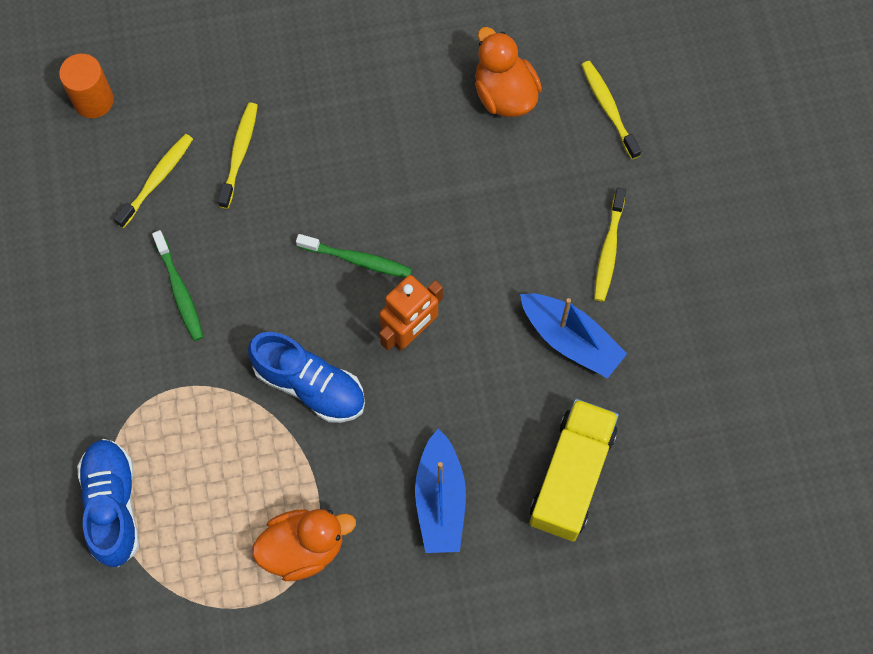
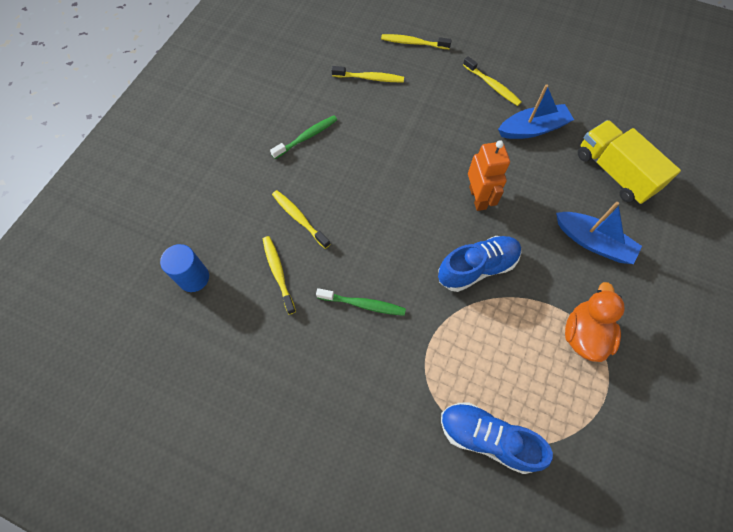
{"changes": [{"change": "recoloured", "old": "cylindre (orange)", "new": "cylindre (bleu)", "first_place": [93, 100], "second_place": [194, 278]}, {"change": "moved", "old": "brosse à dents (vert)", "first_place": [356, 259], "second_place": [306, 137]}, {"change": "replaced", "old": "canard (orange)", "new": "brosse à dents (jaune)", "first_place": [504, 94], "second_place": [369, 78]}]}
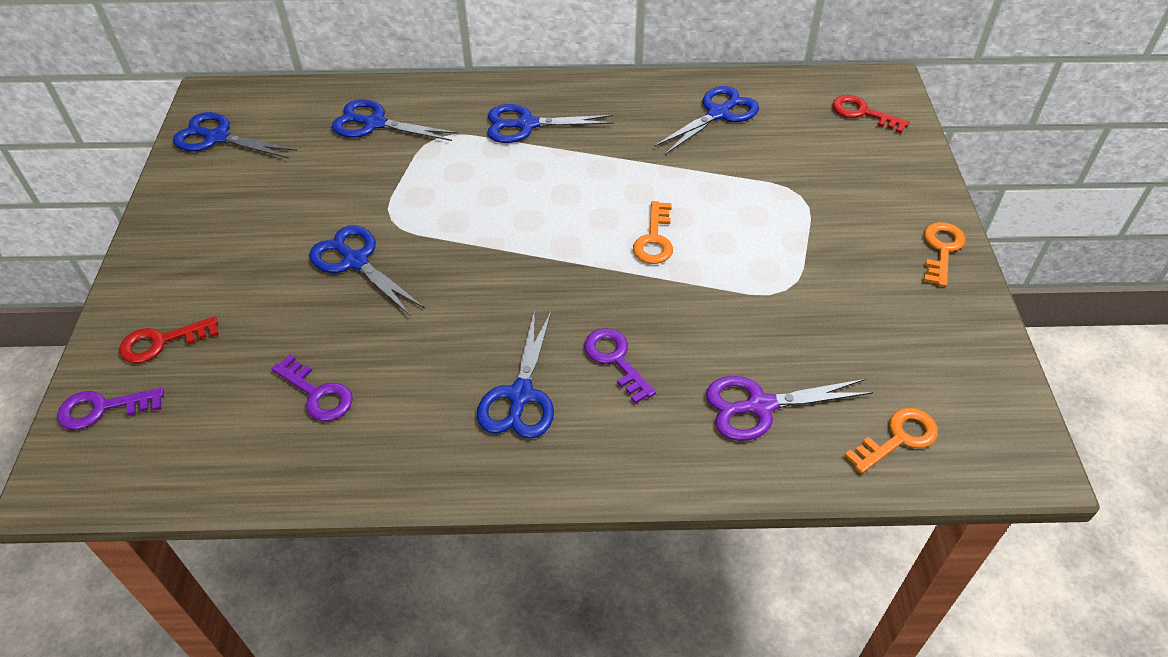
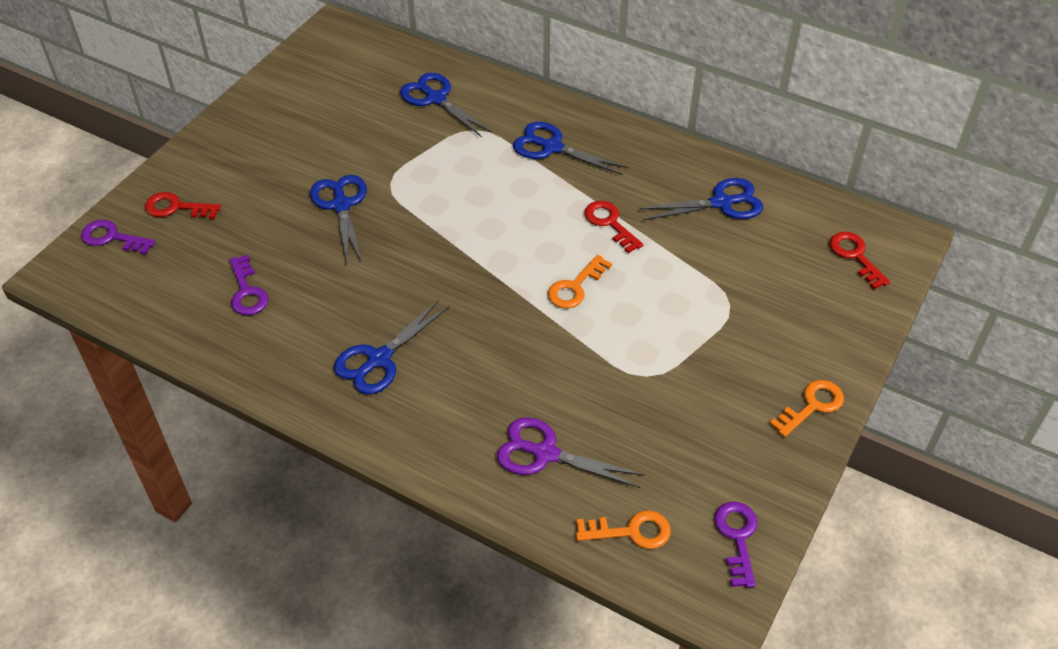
{"changes": [{"change": "added", "new": "clé (rouge)", "second_place": [610, 223]}, {"change": "moved", "old": "clé (violet)", "first_place": [615, 360], "second_place": [737, 537]}, {"change": "removed", "old": "ciseaux (bleu)", "first_place": [218, 138]}]}
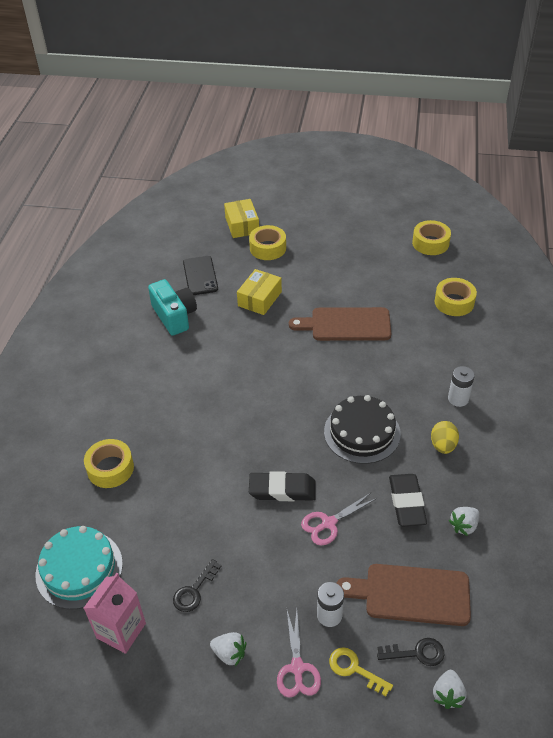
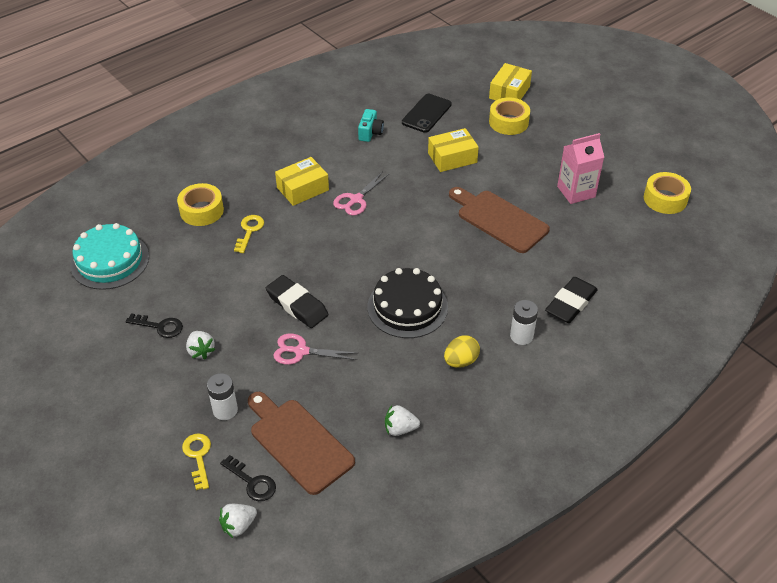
{"changes": [{"change": "turned", "old": "clé (noir)", "first_place": [194, 591], "second_place": [160, 326], "degrees": -150}, {"change": "moved", "old": "fraise (blanc)", "first_place": [229, 653], "second_place": [201, 351]}, {"change": "added", "new": "clé (jaune)", "second_place": [249, 231]}, {"change": "added", "new": "boîte (jaune)", "second_place": [302, 189]}, {"change": "moved", "old": "ciseaux (rose)", "first_place": [297, 668], "second_place": [356, 199]}, {"change": "resized", "old": "appareil photo (turquoise)", "first_place": [174, 316], "second_place": [370, 132], "factor": 0.59}, {"change": "moved", "old": "gomme (noir)", "first_place": [406, 502], "second_place": [570, 303]}, {"change": "moved", "old": "brique de lait (rose)", "first_place": [121, 630], "second_place": [576, 192]}, {"change": "removed", "old": "ruban adhésif (jaune)", "first_place": [454, 302]}]}
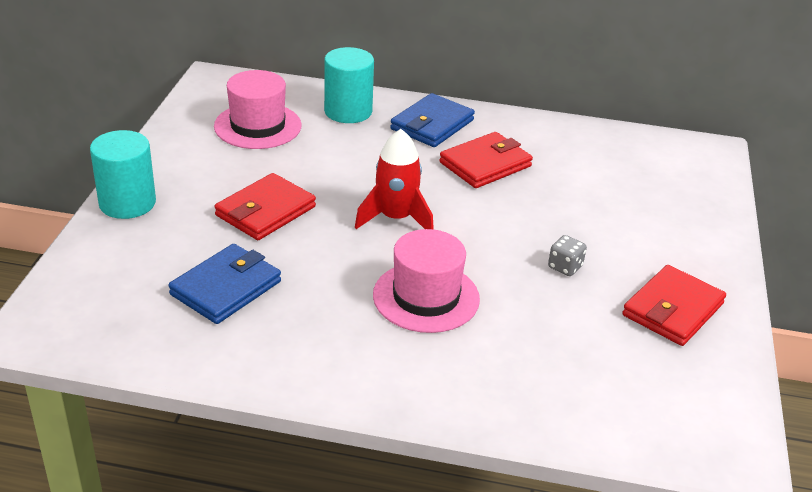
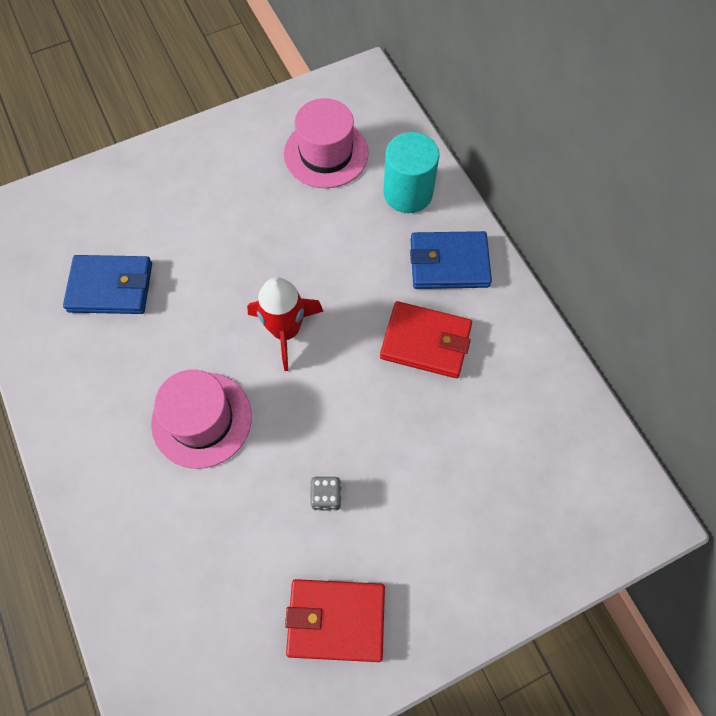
{"changes": [{"change": "removed", "old": "cylindre (turquoise)", "first_place": [127, 203]}, {"change": "removed", "old": "portefeuille (rouge)", "first_place": [265, 211]}]}
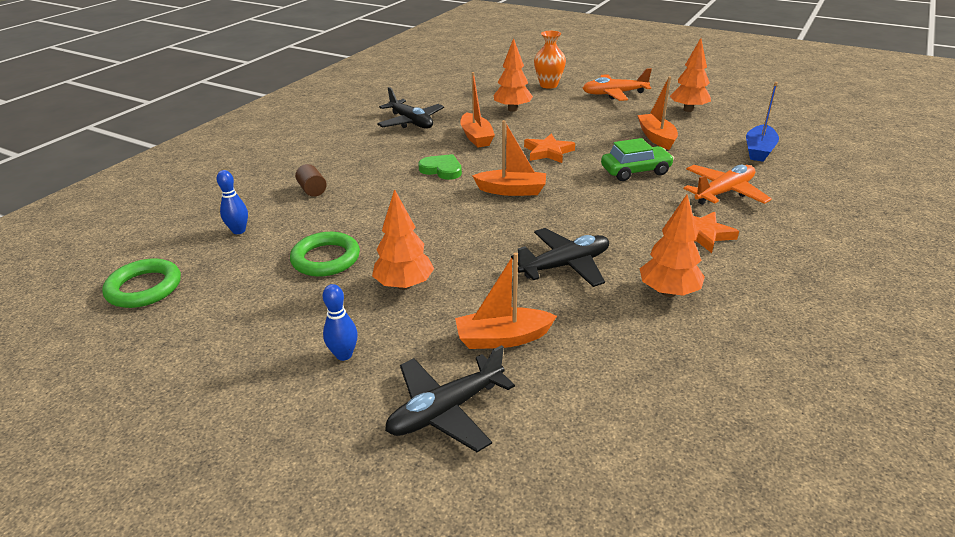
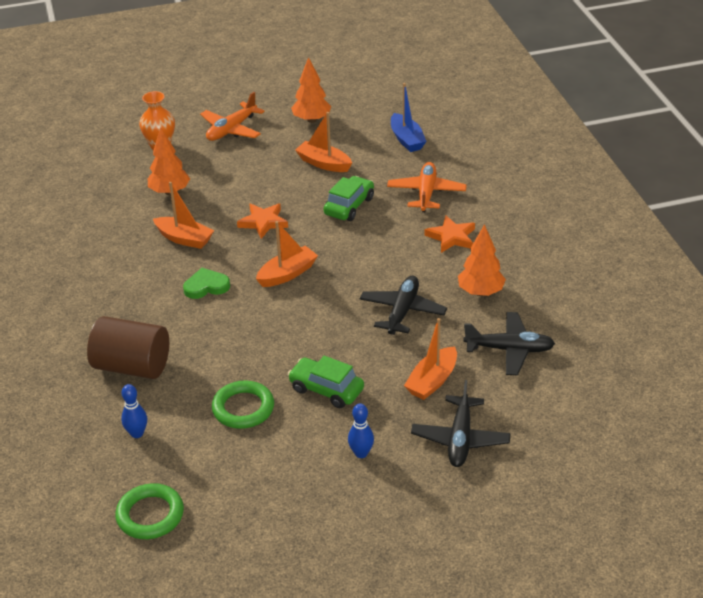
{"changes": [{"change": "resized", "old": "cylindre (marron)", "first_place": [312, 190], "second_place": [132, 366], "factor": 2.22}, {"change": "replaced", "old": "arbre (orange)", "new": "voiture (vert)", "first_place": [404, 285], "second_place": [326, 389]}, {"change": "moved", "old": "avion (noir)", "first_place": [411, 122], "second_place": [509, 350]}]}
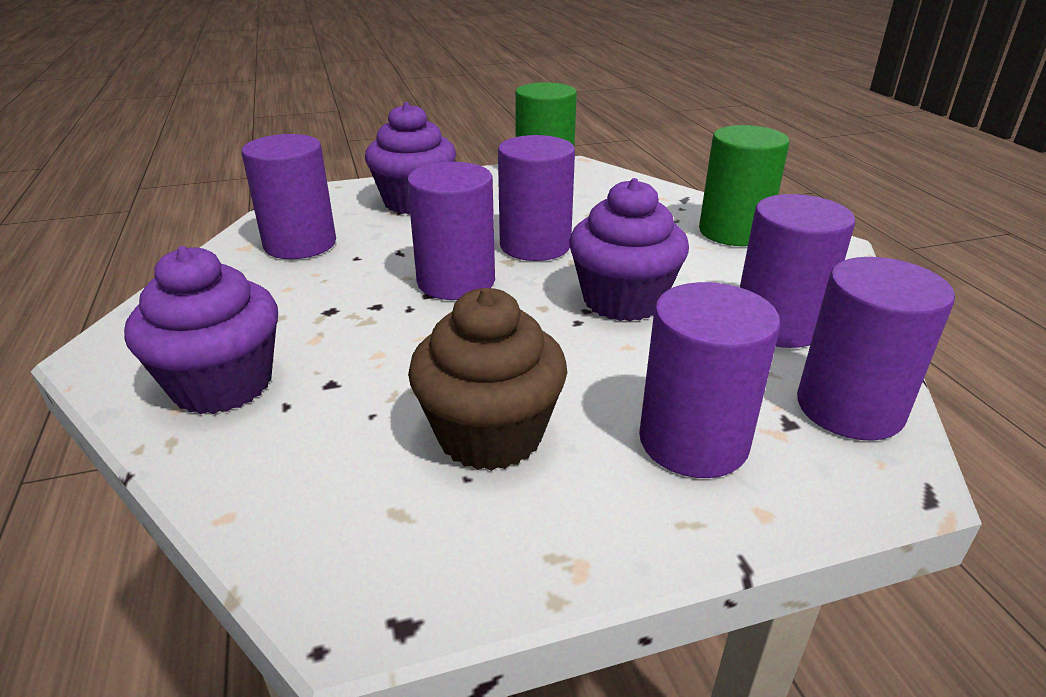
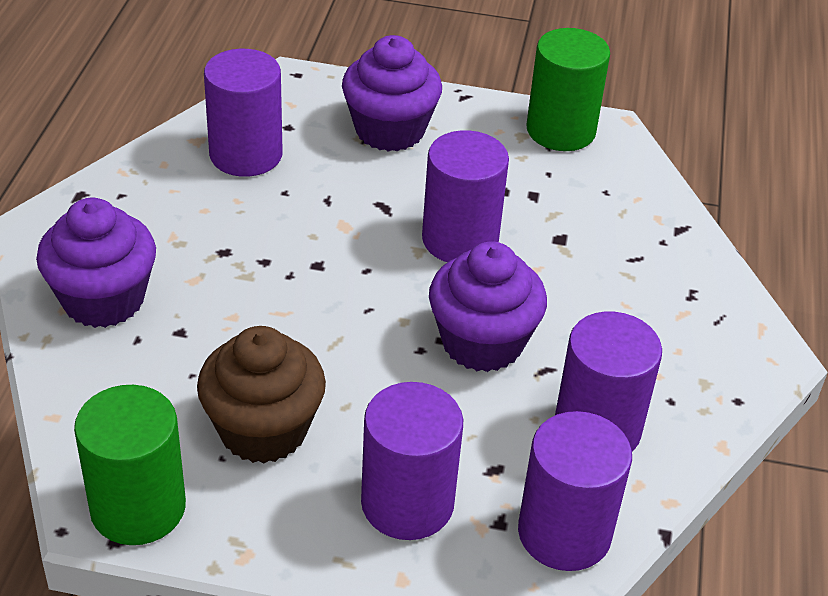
{"changes": [{"change": "moved", "old": "cylindre (vert)", "first_place": [733, 232], "second_place": [138, 508]}, {"change": "removed", "old": "cylindre (violet)", "first_place": [456, 281]}]}
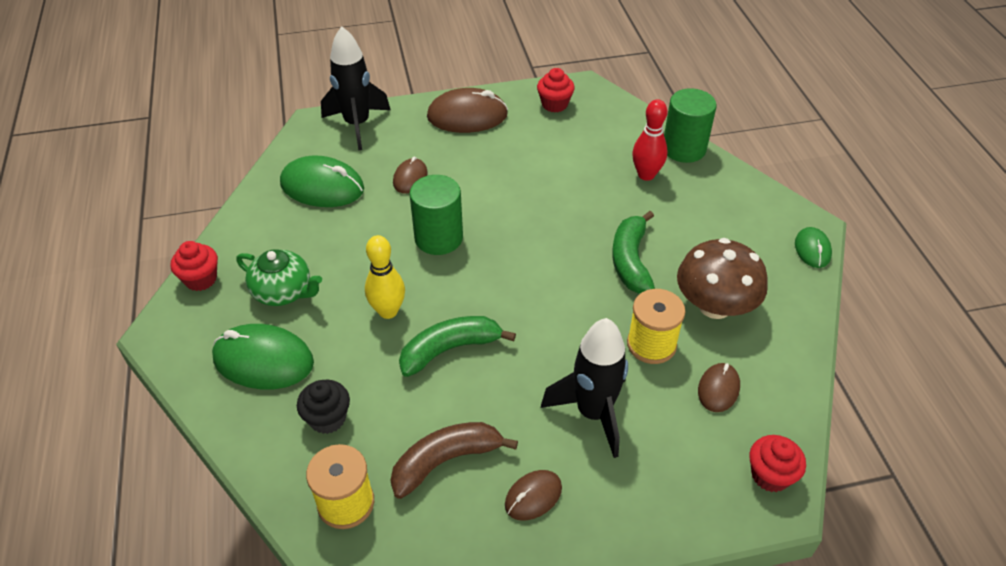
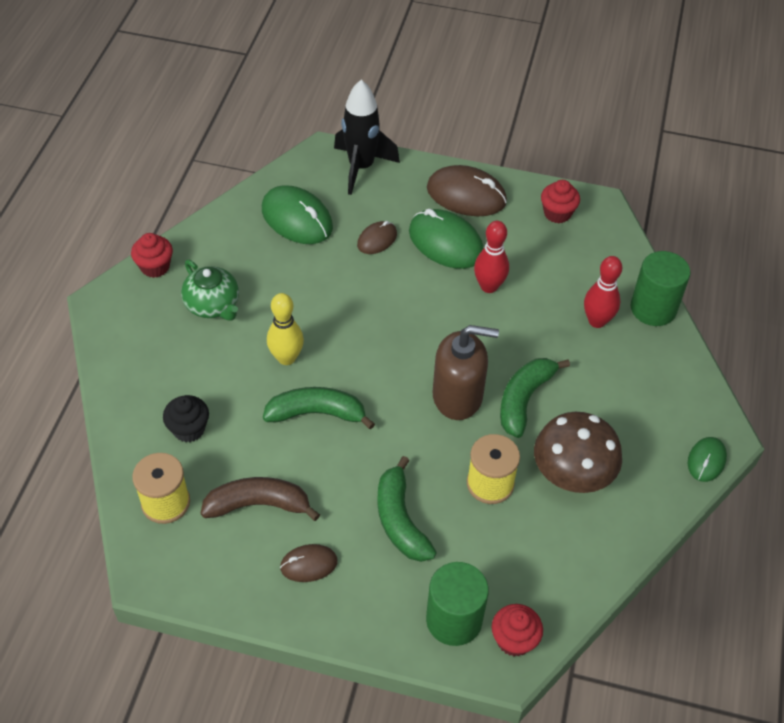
{"changes": [{"change": "replaced", "old": "fusée (noir)", "new": "banane (vert)", "first_place": [593, 413], "second_place": [400, 520]}, {"change": "moved", "old": "souris (vert)", "first_place": [263, 360], "second_place": [446, 242]}, {"change": "moved", "old": "cylindre (vert)", "first_place": [438, 238], "second_place": [454, 620]}, {"change": "added", "new": "distributeur de savon (marron)", "second_place": [458, 396]}, {"change": "added", "new": "quille (rouge)", "second_place": [489, 286]}, {"change": "removed", "old": "souris (marron)", "first_place": [718, 389]}]}
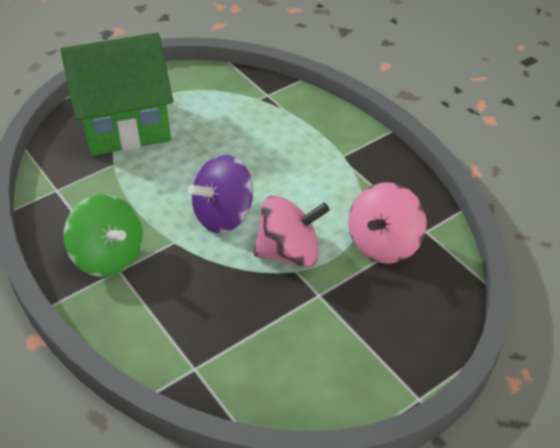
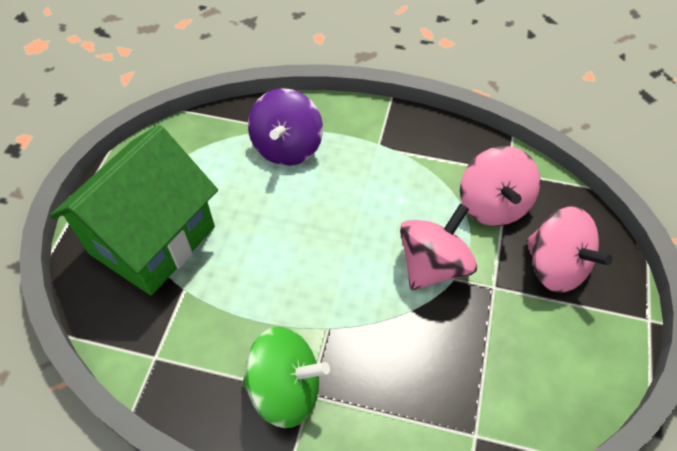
{"changes": [{"change": "moved", "old": "toupie (violet)", "first_place": [224, 215], "second_place": [287, 147]}, {"change": "added", "new": "toupie (rose)", "second_place": [555, 266]}]}
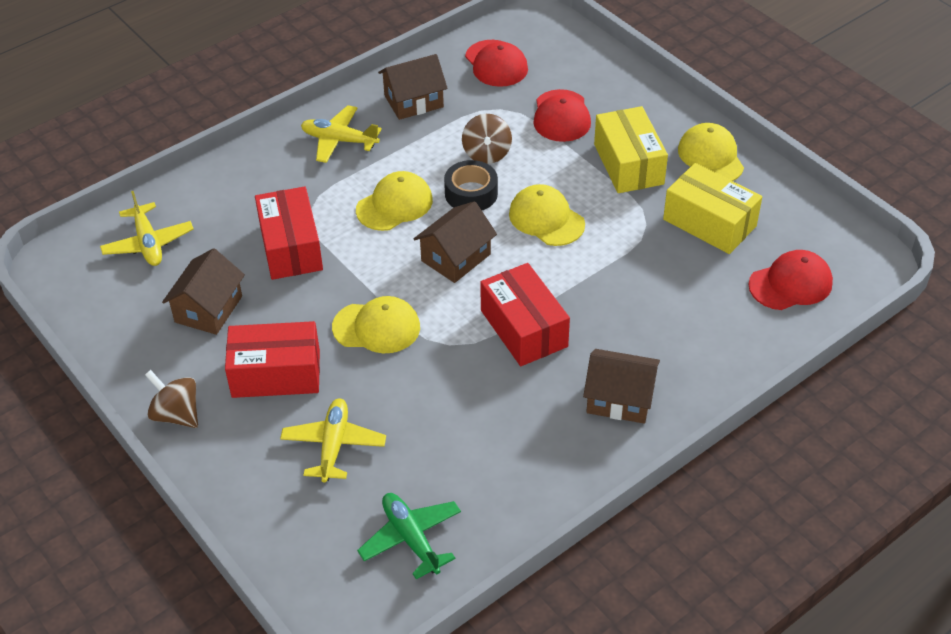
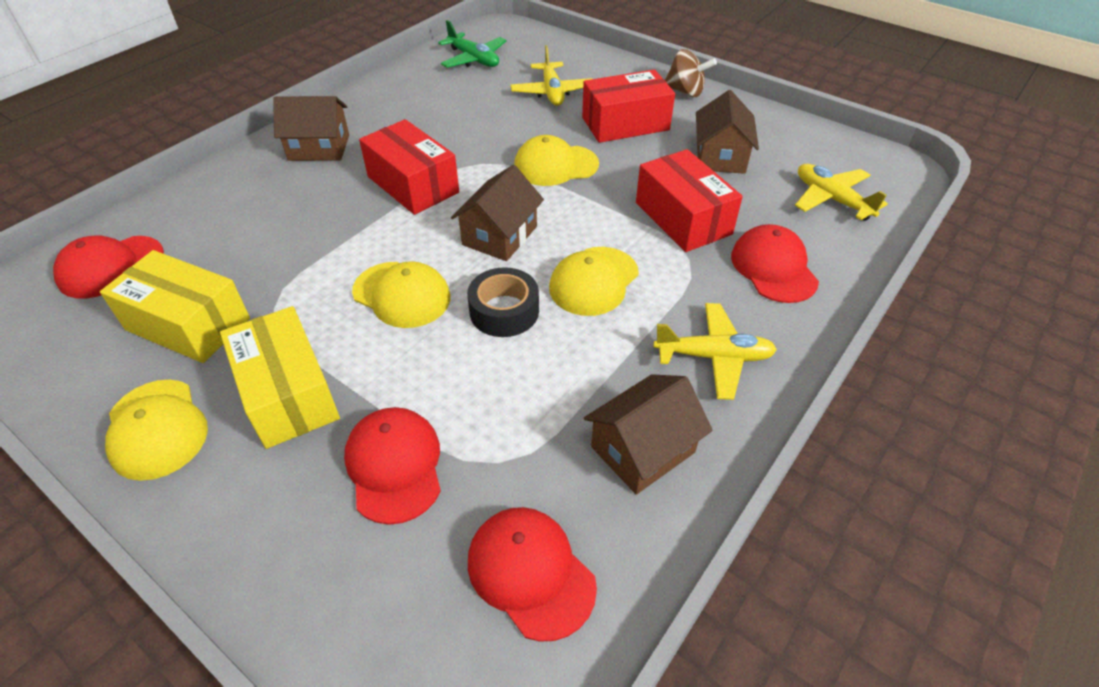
{"changes": [{"change": "added", "new": "casquette (rouge)", "second_place": [773, 268]}, {"change": "removed", "old": "toupie (marron)", "first_place": [486, 154]}]}
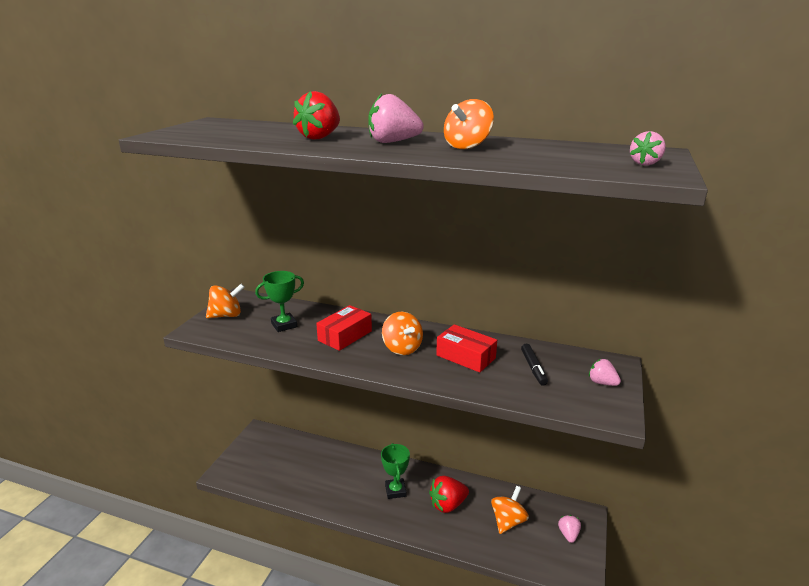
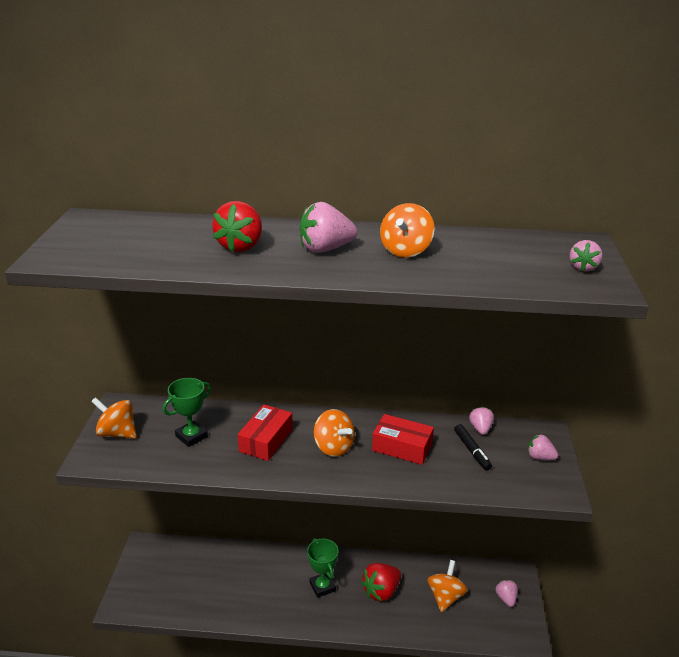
{"changes": [{"change": "turned", "old": "toupie (orange)", "first_place": [226, 315], "second_place": [117, 433], "degrees": -120}, {"change": "added", "new": "fraise (rose)", "second_place": [480, 429]}]}
